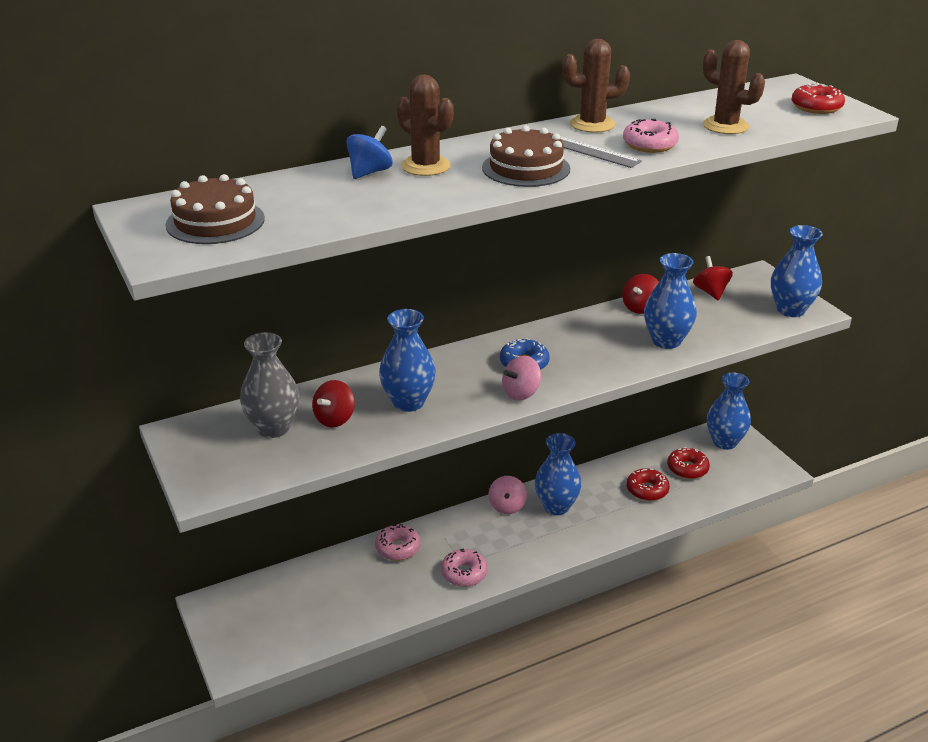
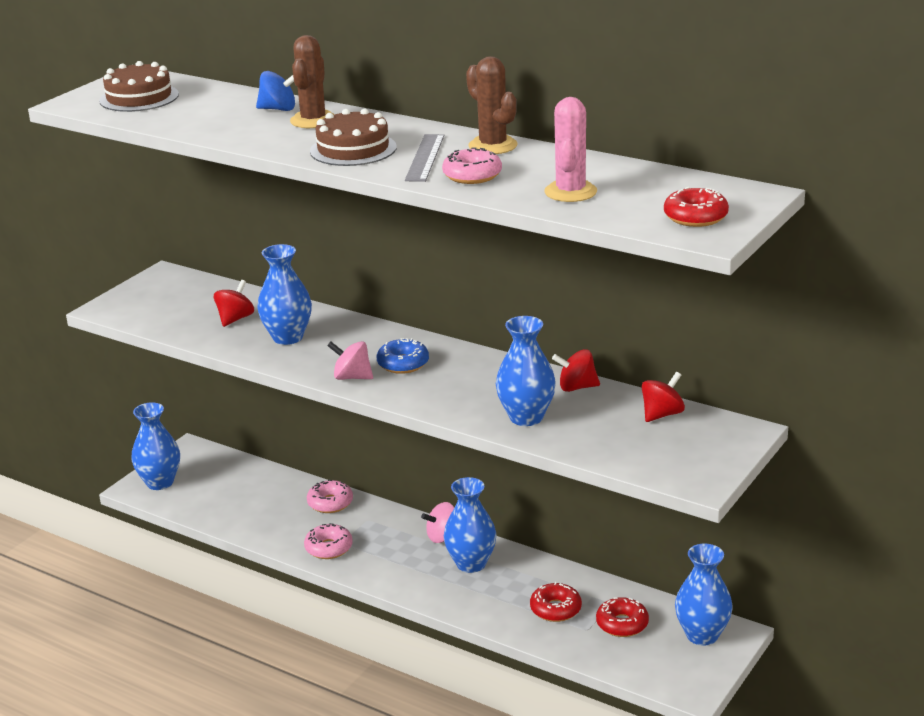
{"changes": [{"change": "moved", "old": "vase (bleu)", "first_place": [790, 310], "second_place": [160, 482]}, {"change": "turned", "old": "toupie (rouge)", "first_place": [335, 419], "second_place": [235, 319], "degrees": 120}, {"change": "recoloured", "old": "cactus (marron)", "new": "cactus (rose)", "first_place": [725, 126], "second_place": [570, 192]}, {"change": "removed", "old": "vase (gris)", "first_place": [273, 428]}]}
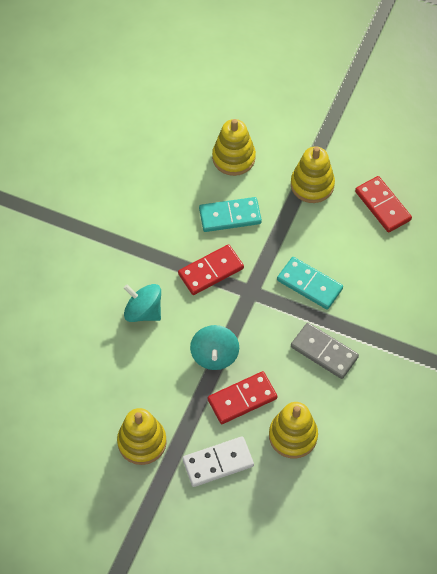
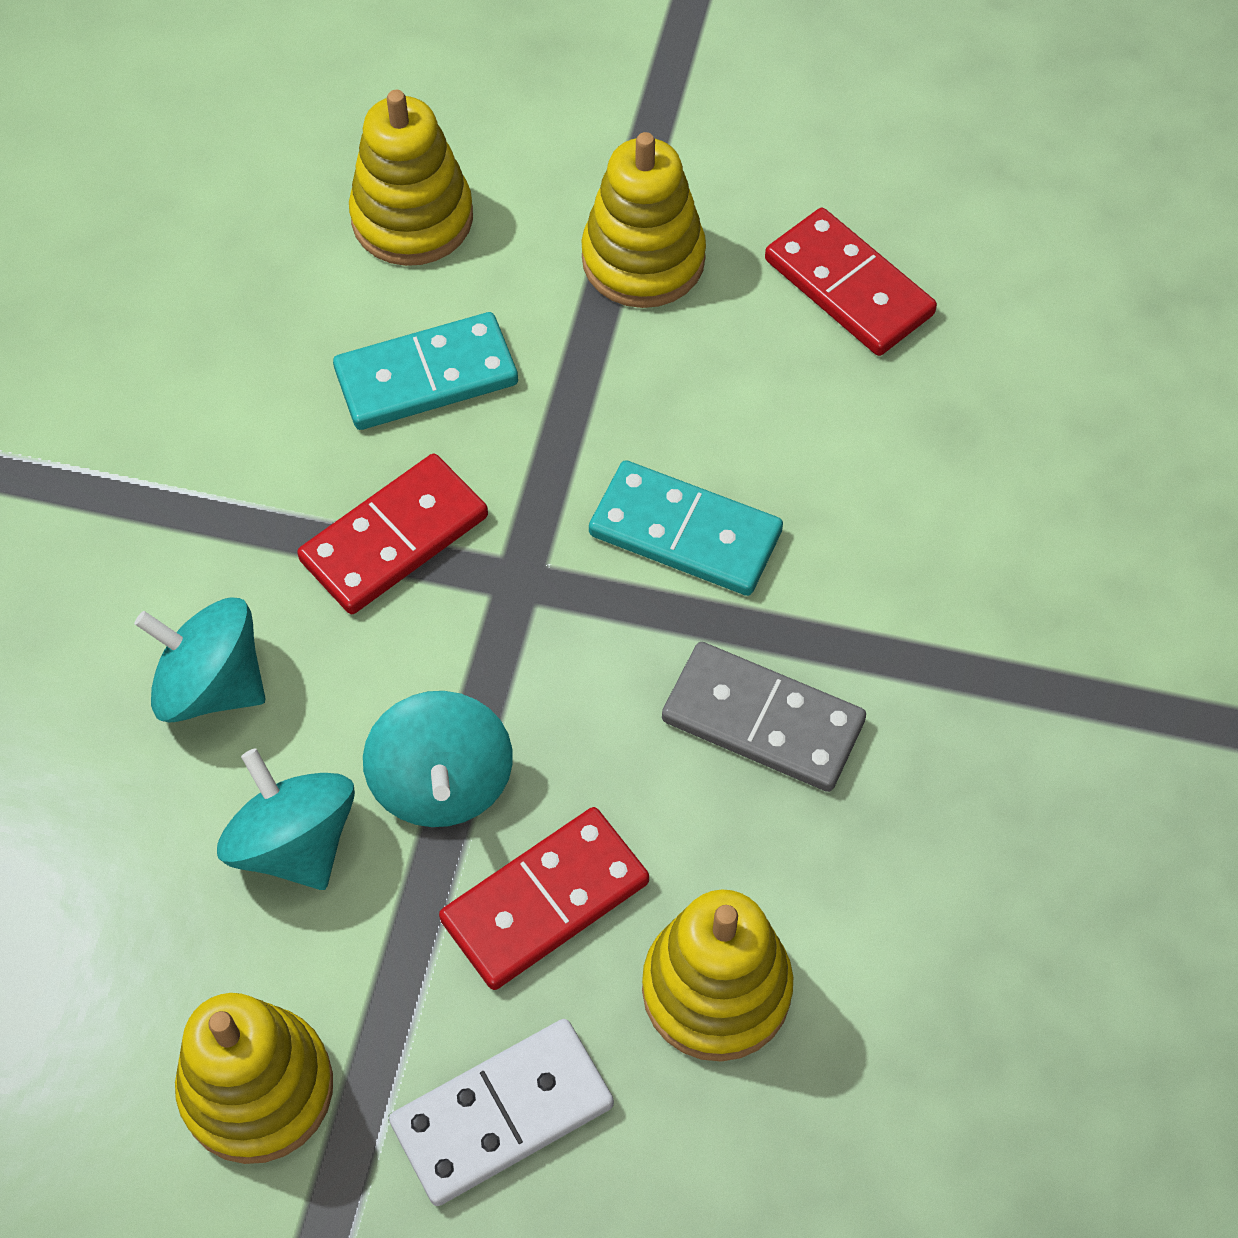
{"changes": [{"change": "added", "new": "toupie (turquoise)", "second_place": [294, 843]}]}
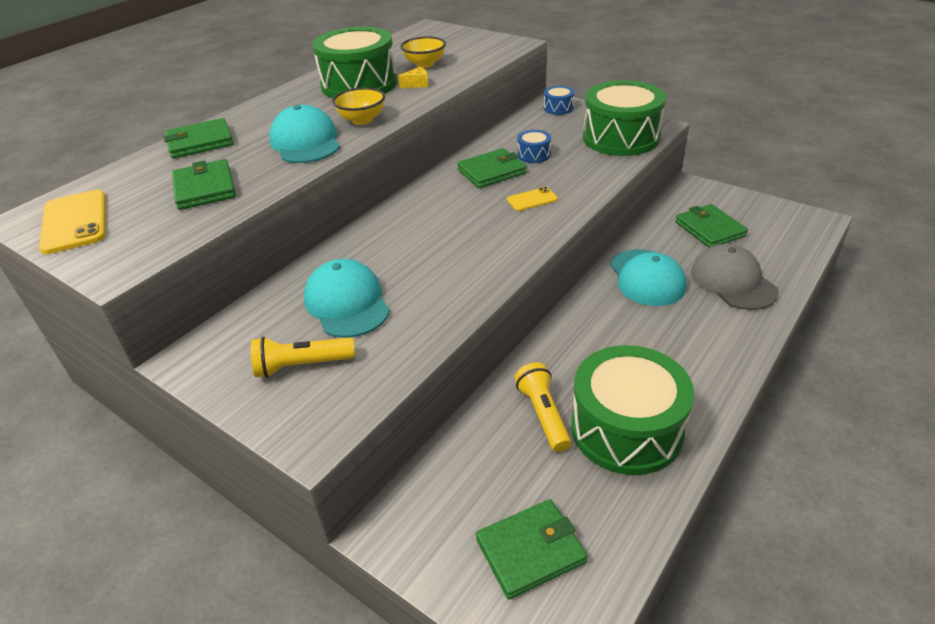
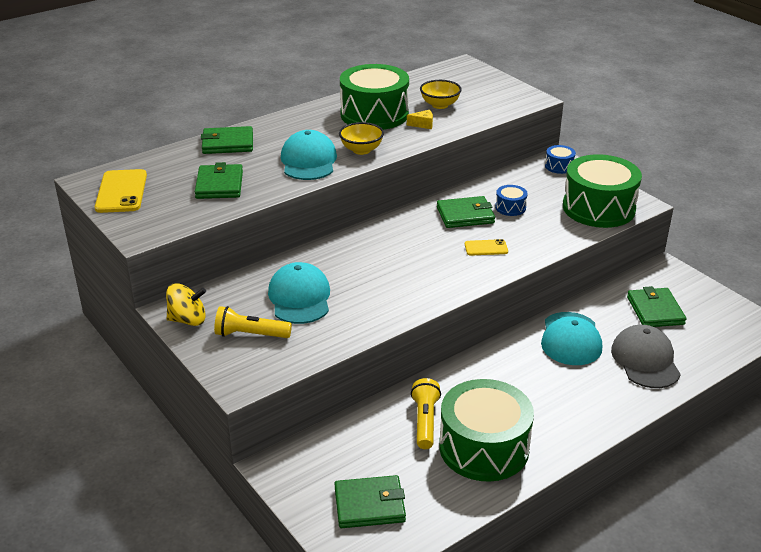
{"changes": [{"change": "added", "new": "toupie (jaune)", "second_place": [188, 320]}]}
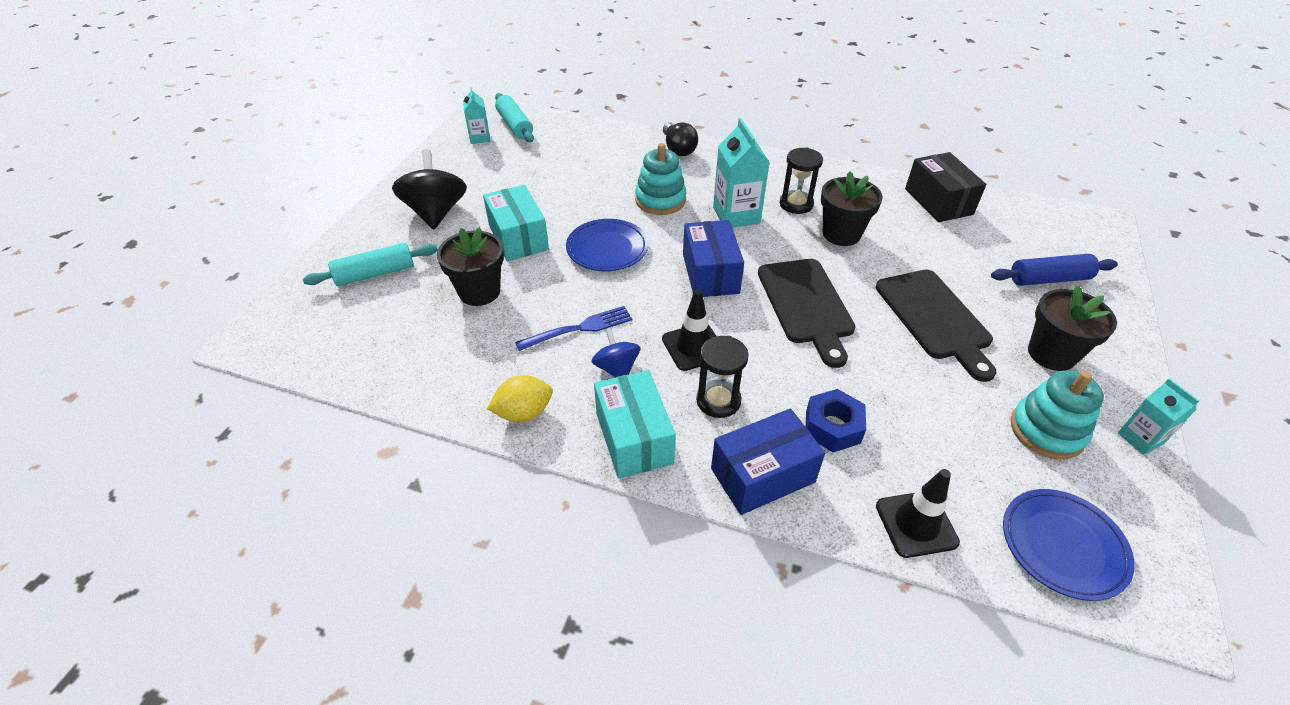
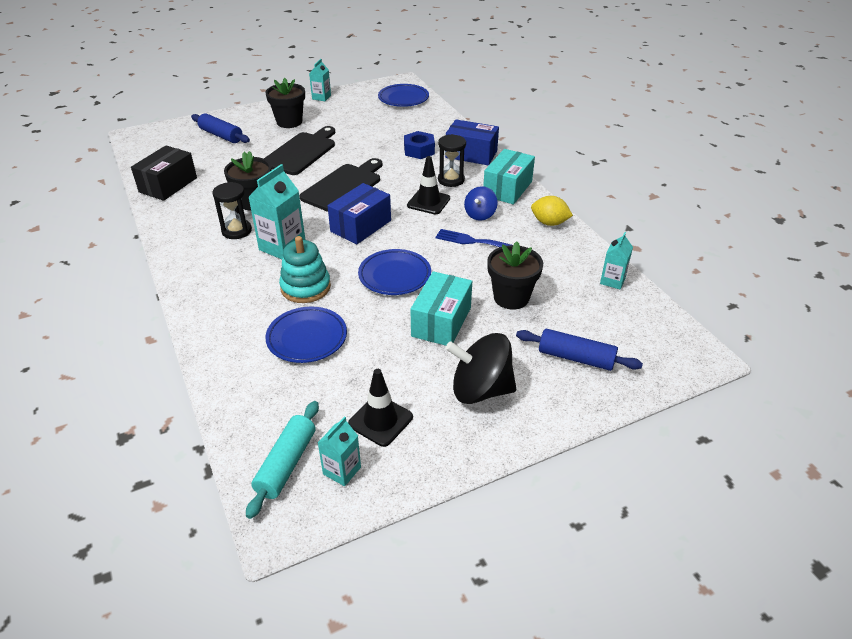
{"changes": [{"change": "added", "new": "assiette (bleu)", "second_place": [307, 338]}, {"change": "moved", "old": "cône de chantier (noir)", "first_place": [916, 524], "second_place": [380, 420]}, {"change": "turned", "old": "toupie (noir)", "first_place": [436, 213], "second_place": [480, 390], "degrees": 60}, {"change": "recoloured", "old": "rouleau à pâtisserie (turquoise)", "new": "rouleau à pâtisserie (bleu)", "first_place": [375, 274], "second_place": [576, 358]}, {"change": "added", "new": "brique de lait (turquoise)", "second_place": [612, 281]}, {"change": "removed", "old": "ampoule (noir)", "first_place": [678, 149]}, {"change": "removed", "old": "jouet à empiler (turquoise)", "first_place": [1047, 430]}]}
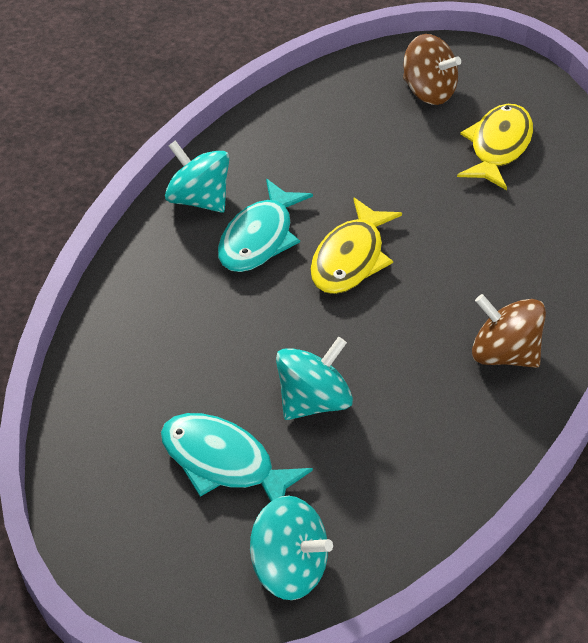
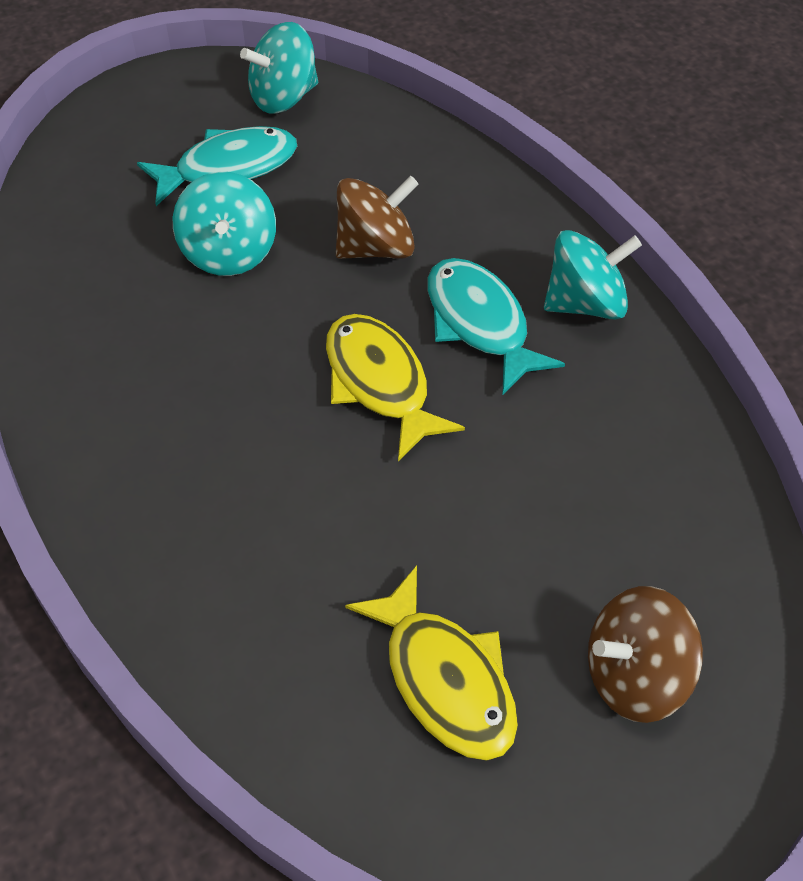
{"changes": [{"change": "moved", "old": "toupie (turquoise)", "first_place": [289, 567], "second_place": [284, 98]}, {"change": "moved", "old": "toupie (marron)", "first_place": [503, 354], "second_place": [376, 247]}]}
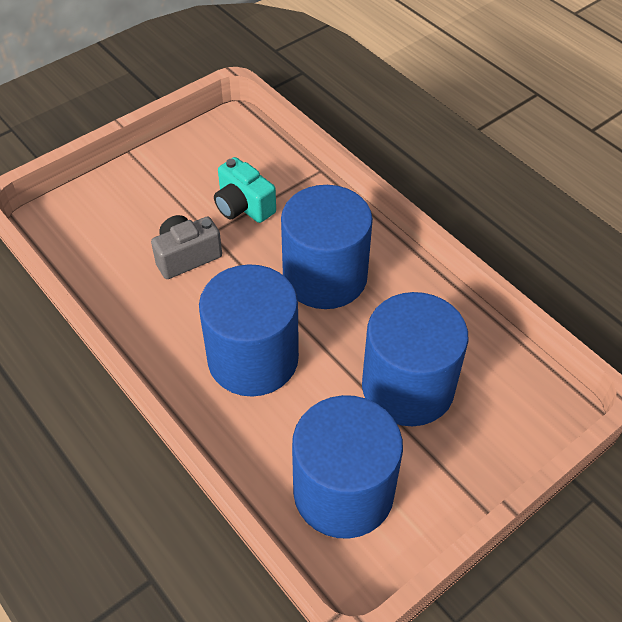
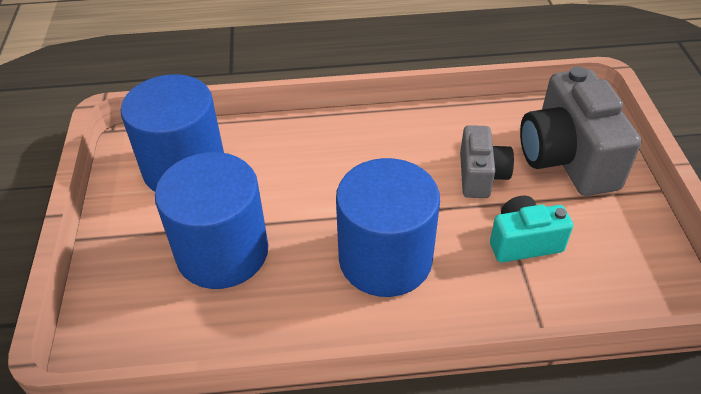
{"changes": [{"change": "added", "new": "appareil photo (gris)", "second_place": [567, 158]}, {"change": "removed", "old": "cylindre (bleu)", "first_place": [253, 359]}]}
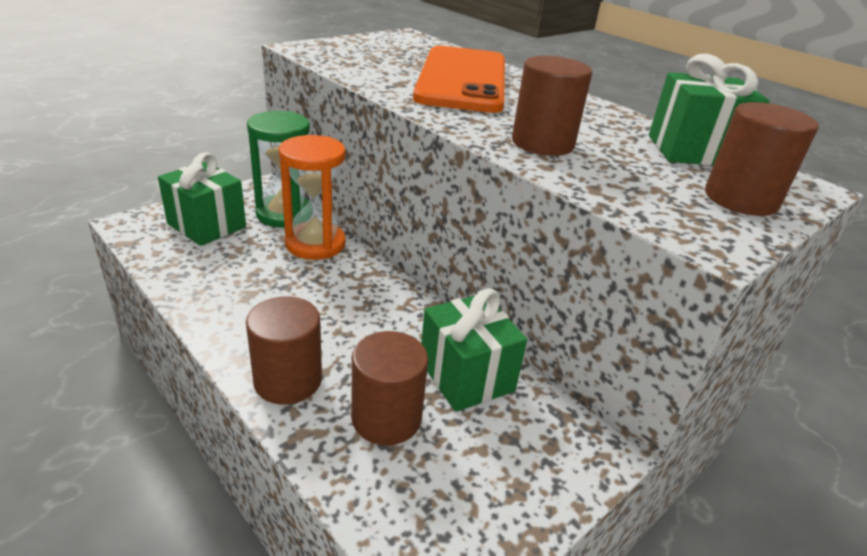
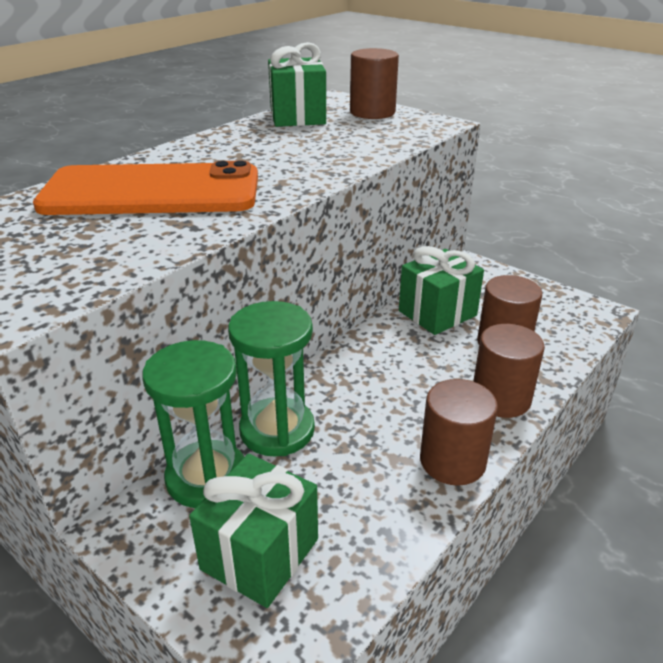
{"changes": [{"change": "recoloured", "old": "sablier (orange)", "new": "sablier (vert)", "first_place": [315, 244], "second_place": [277, 430]}, {"change": "moved", "old": "cylindre (marron)", "first_place": [542, 143], "second_place": [452, 461]}]}
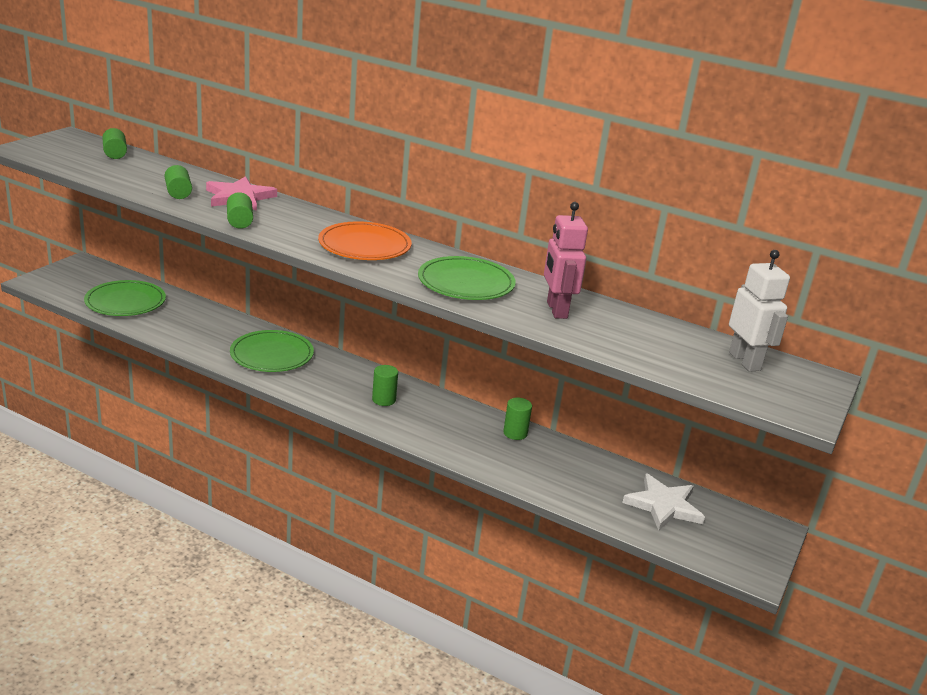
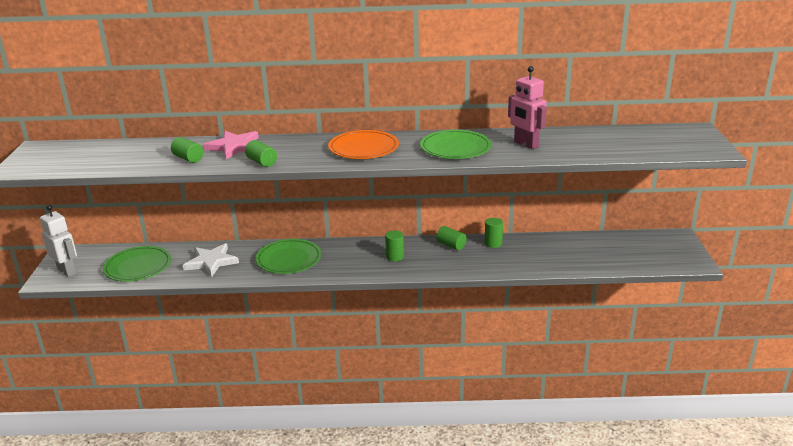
{"changes": [{"change": "moved", "old": "robot (blanc)", "first_place": [745, 361], "second_place": [67, 271]}, {"change": "moved", "old": "étoile (blanc)", "first_place": [663, 505], "second_place": [211, 262]}, {"change": "moved", "old": "cylindre (vert)", "first_place": [115, 154], "second_place": [451, 245]}]}
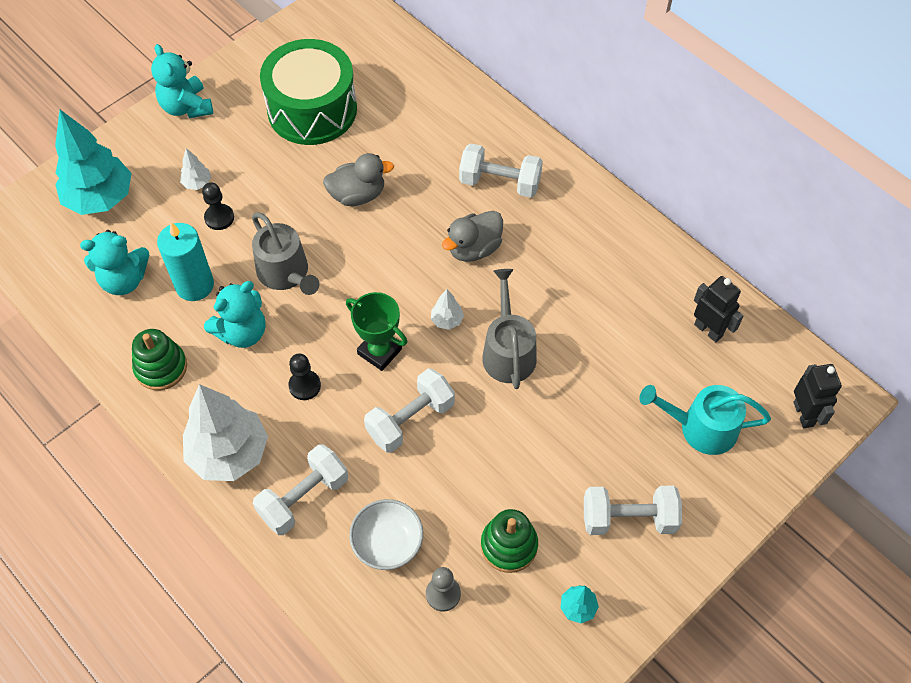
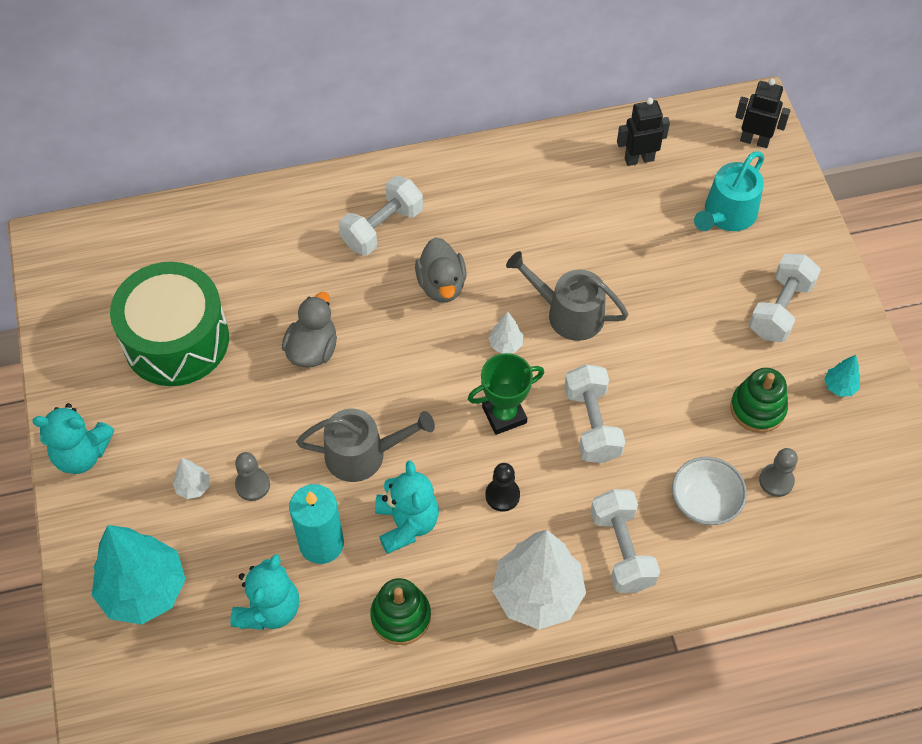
{"changes": [{"change": "recoloured", "old": "pion (noir)", "new": "pion (gris)", "first_place": [219, 218], "second_place": [252, 485]}]}
